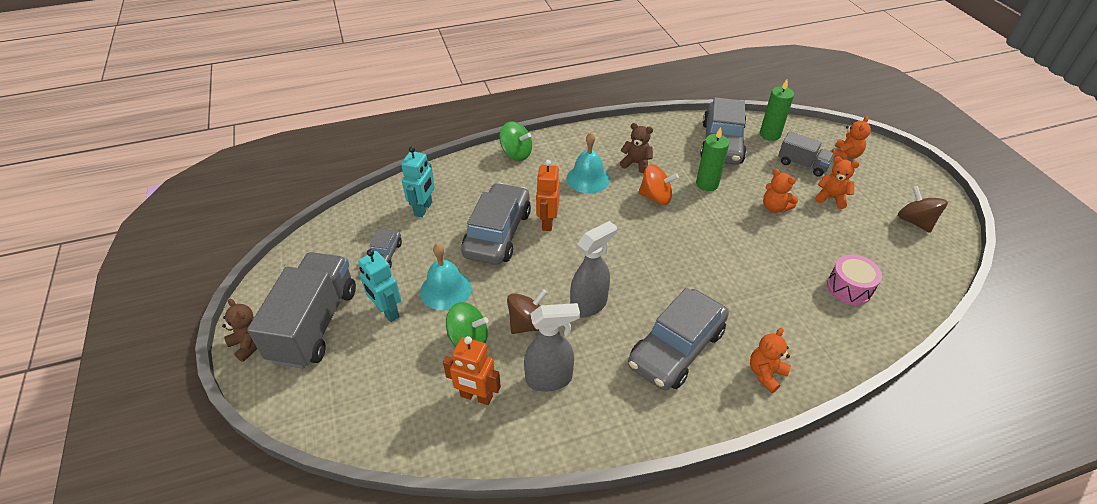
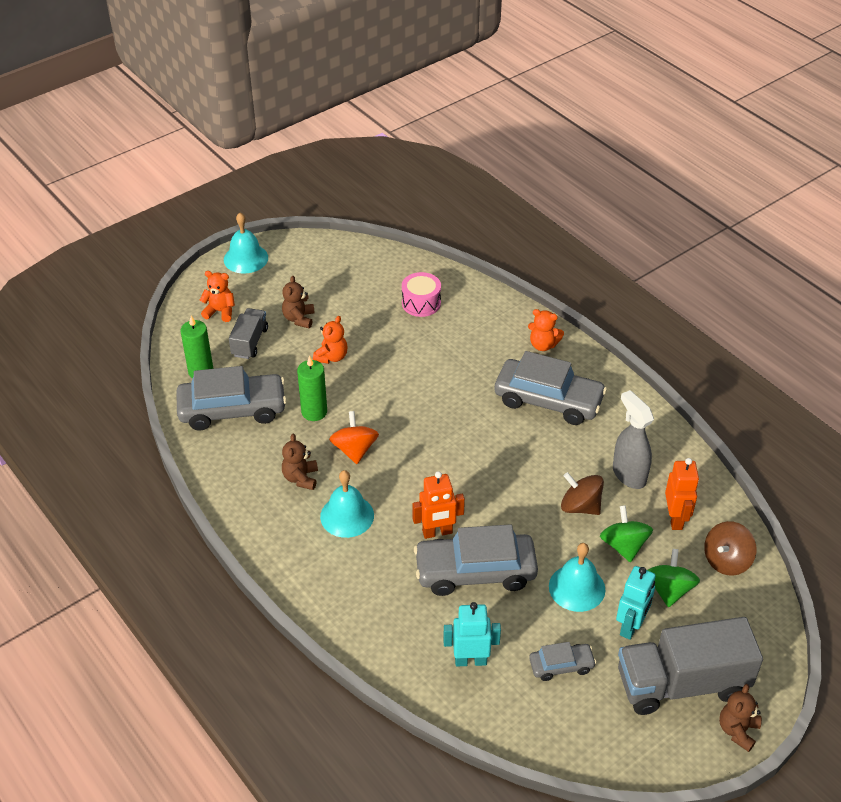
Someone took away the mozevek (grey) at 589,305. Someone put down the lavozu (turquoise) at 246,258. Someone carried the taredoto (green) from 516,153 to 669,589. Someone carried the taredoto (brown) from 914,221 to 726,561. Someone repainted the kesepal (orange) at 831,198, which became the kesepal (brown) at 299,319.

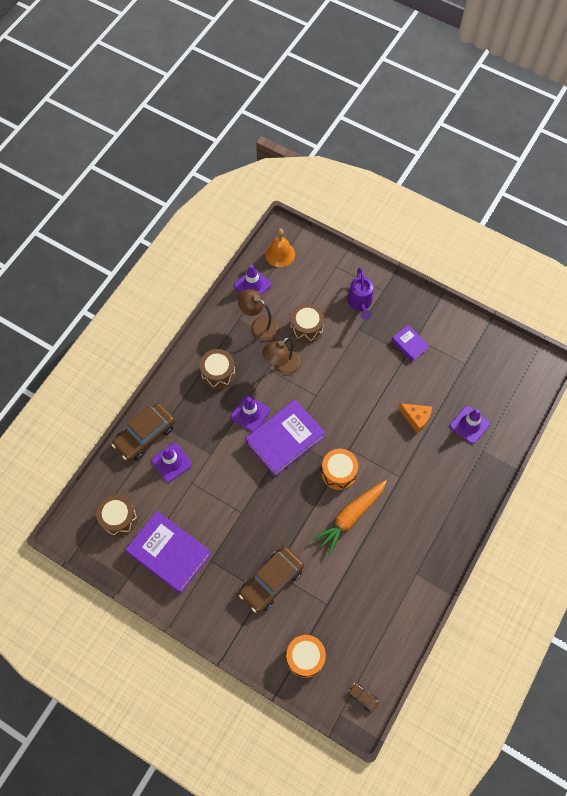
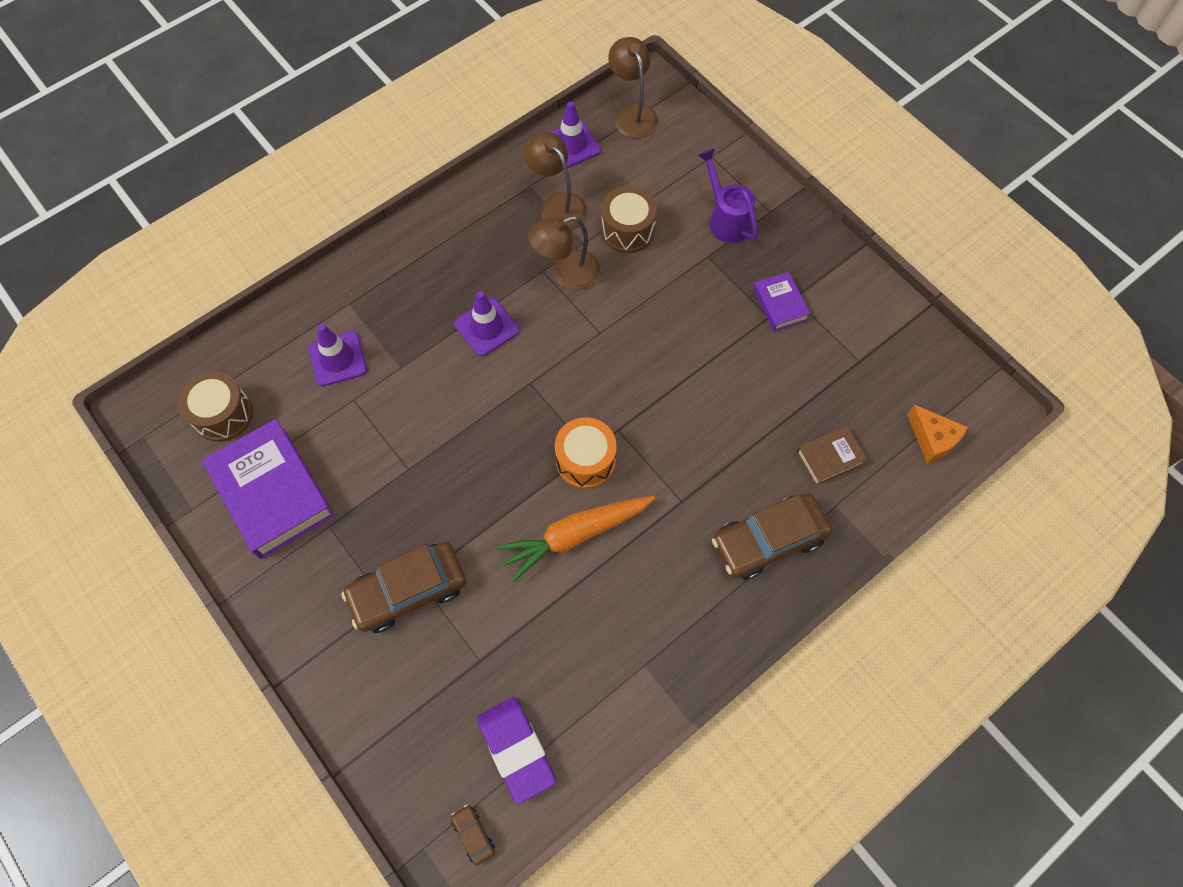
Someone took away the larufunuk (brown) at 218,373. Someone took away the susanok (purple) at 285,440. Someone took away the larufunuk (orange) at 305,657. Someone put down the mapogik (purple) at 516,749. Someone carried the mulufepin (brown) from 145,435 to 768,540. Someone carried the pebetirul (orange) from 416,418 to 932,439. Someone swapped the lavozu (orange) at 280,254 for the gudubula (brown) at 632,114. Someone swapped the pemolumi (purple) at 469,425 for the susanok (brown) at 829,458. Someone rotated the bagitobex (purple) at 360,303 by 135 degrees clockwise.

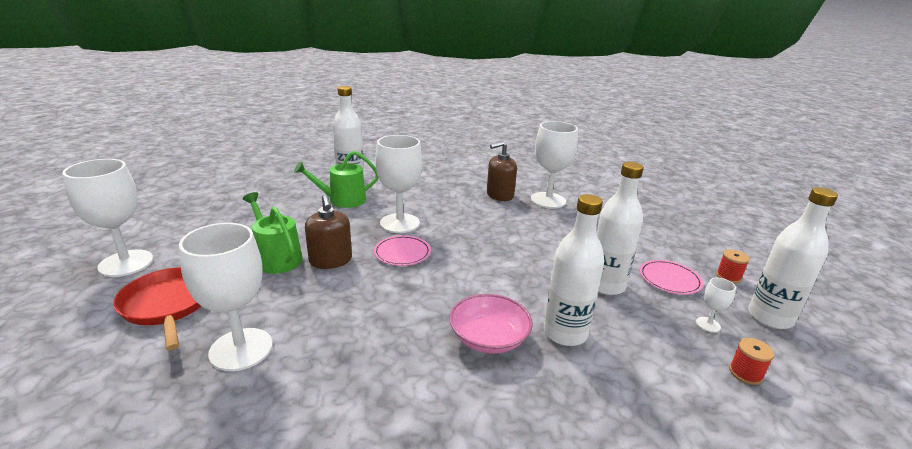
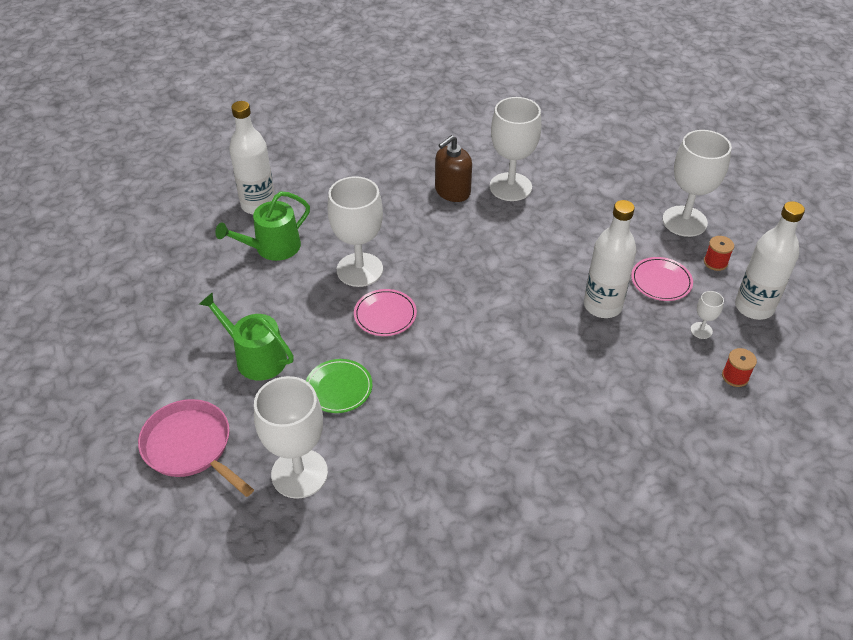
Someone took away the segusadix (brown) at 330,260. Someone took away the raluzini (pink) at 489,338. Someone took away the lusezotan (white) at 565,333. Someone put down the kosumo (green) at 338,388. Someone carried the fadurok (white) from 126,263 to 684,221. Someone repainted the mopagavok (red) at 168,305, which became the mopagavok (pink) at 190,446.

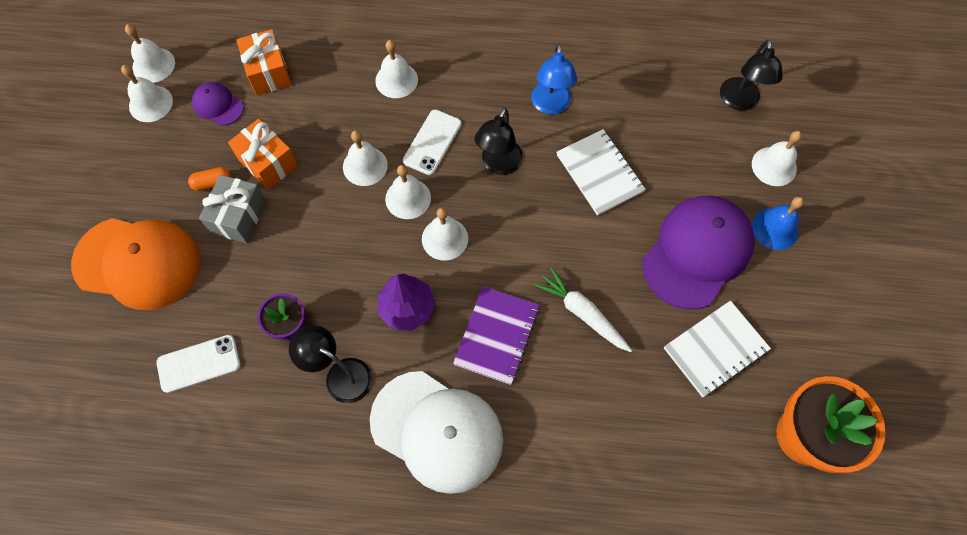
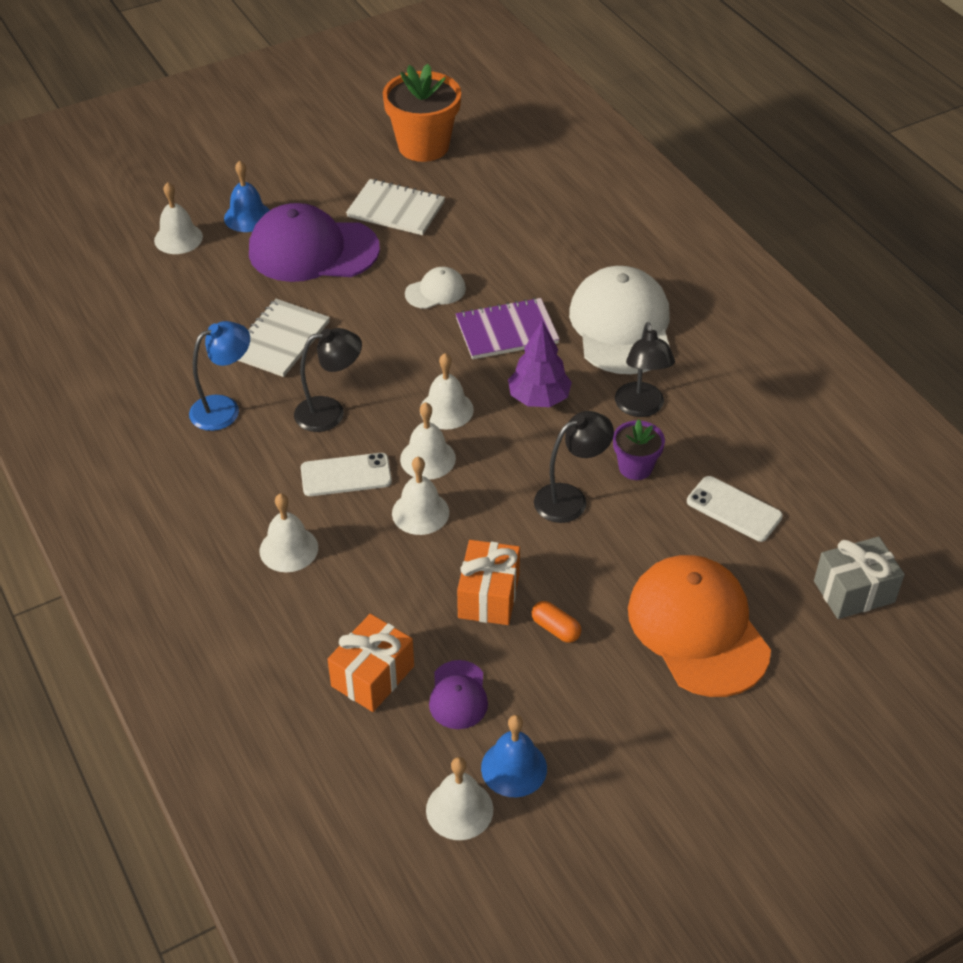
Someone carried the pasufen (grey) from 239,217 to 854,591. Someone carried the gudubula (black) from 739,102 to 570,499. Someone swapped the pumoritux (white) at 582,313 for the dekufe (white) at 435,291. Someone repainted the lavozu (white) at 150,103, which became the lavozu (blue) at 514,768.

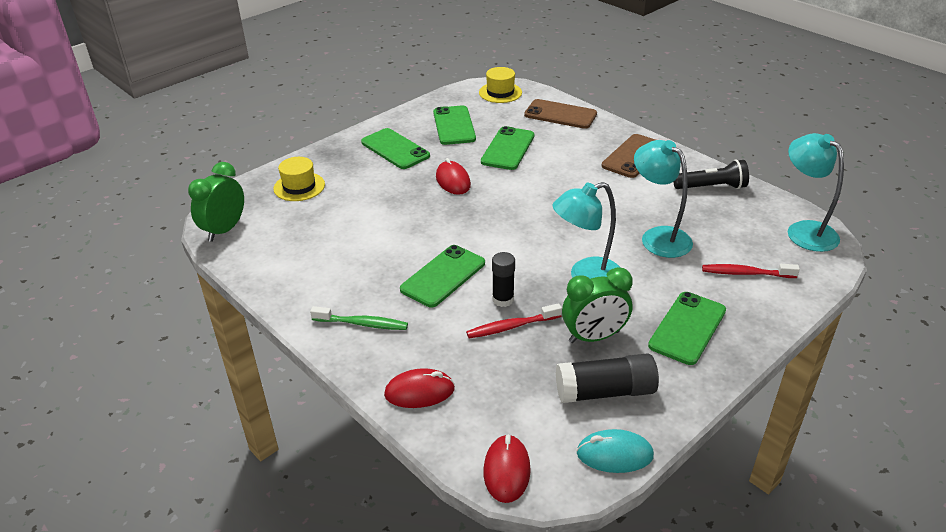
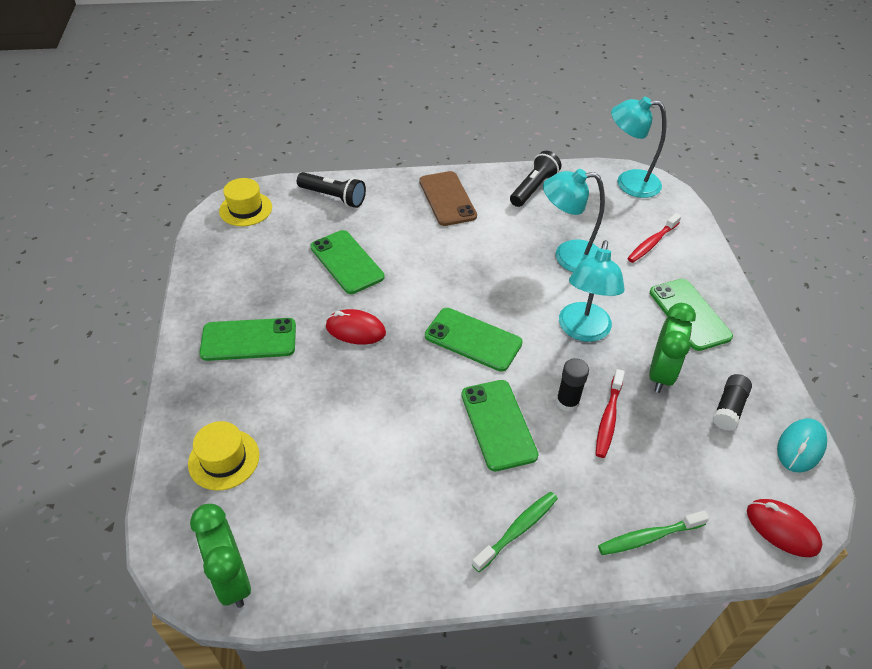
Someone carried the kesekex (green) from 454,126 to 473,339. Someone swapped the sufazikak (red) at 419,392 for the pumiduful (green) at 648,537. Someone swapped the kesekex (brown) at 560,114 for the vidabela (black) at 333,197. Someone scaled the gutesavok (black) at 605,391 by 0.64.

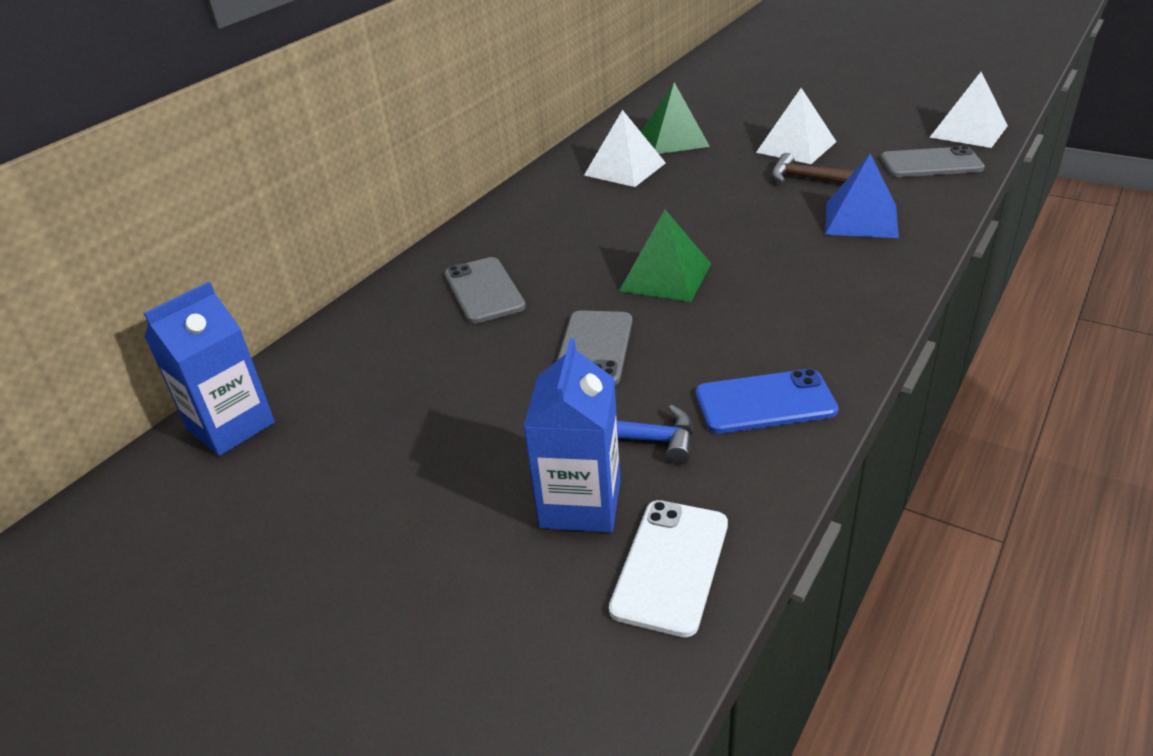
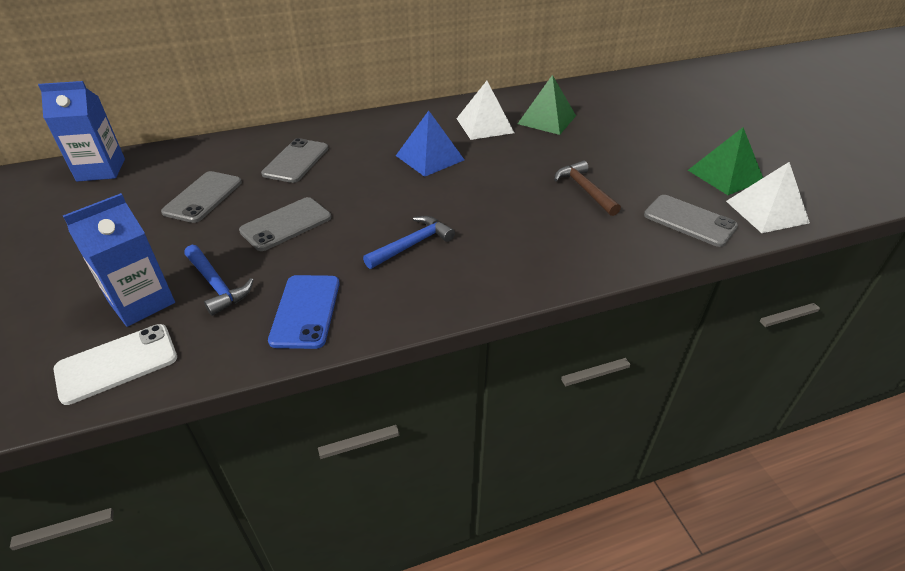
Someone took away the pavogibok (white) at 796,147. Someone put down the kesekex (grey) at 203,197. Someone put down the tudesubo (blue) at 412,244. Someone carried the pavogibok (green) from 666,277 to 725,175. Someone carried the pavogibok (blue) from 861,219 to 429,157. Someone rotated the kesekex (blue) at 765,402 by 60 degrees clockwise.

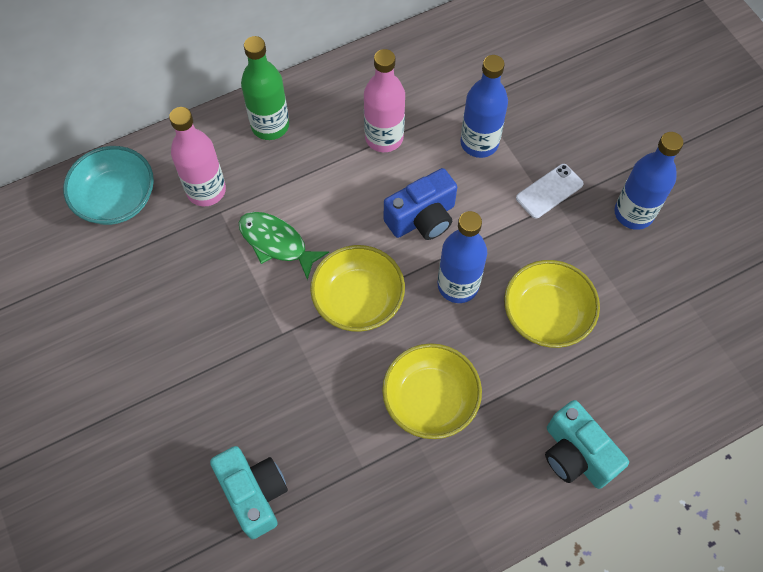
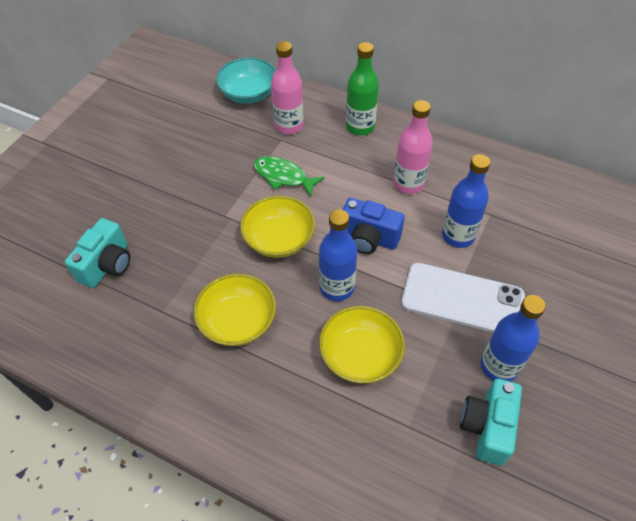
Someone carried the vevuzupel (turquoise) from 576,455 to 487,427. Someone rotated the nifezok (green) at 276,243 by 60 degrees counterclockwise. Someone scaled the kesekex (white) at 549,191 by 1.94.

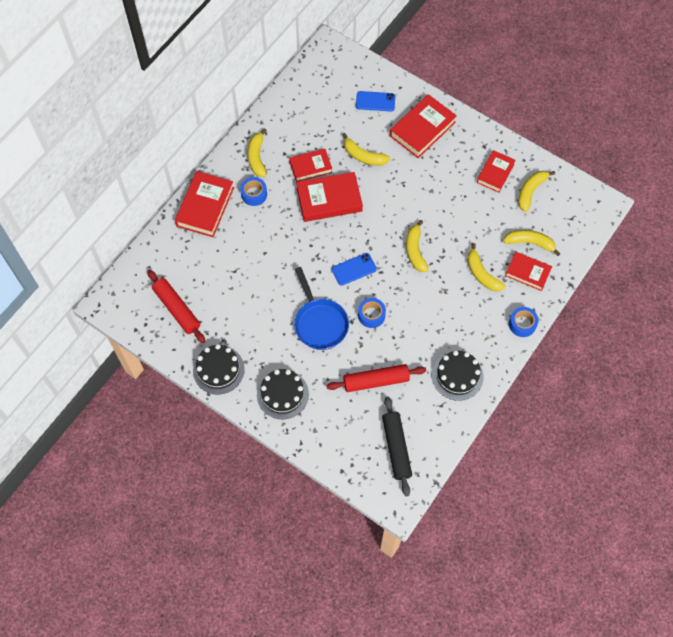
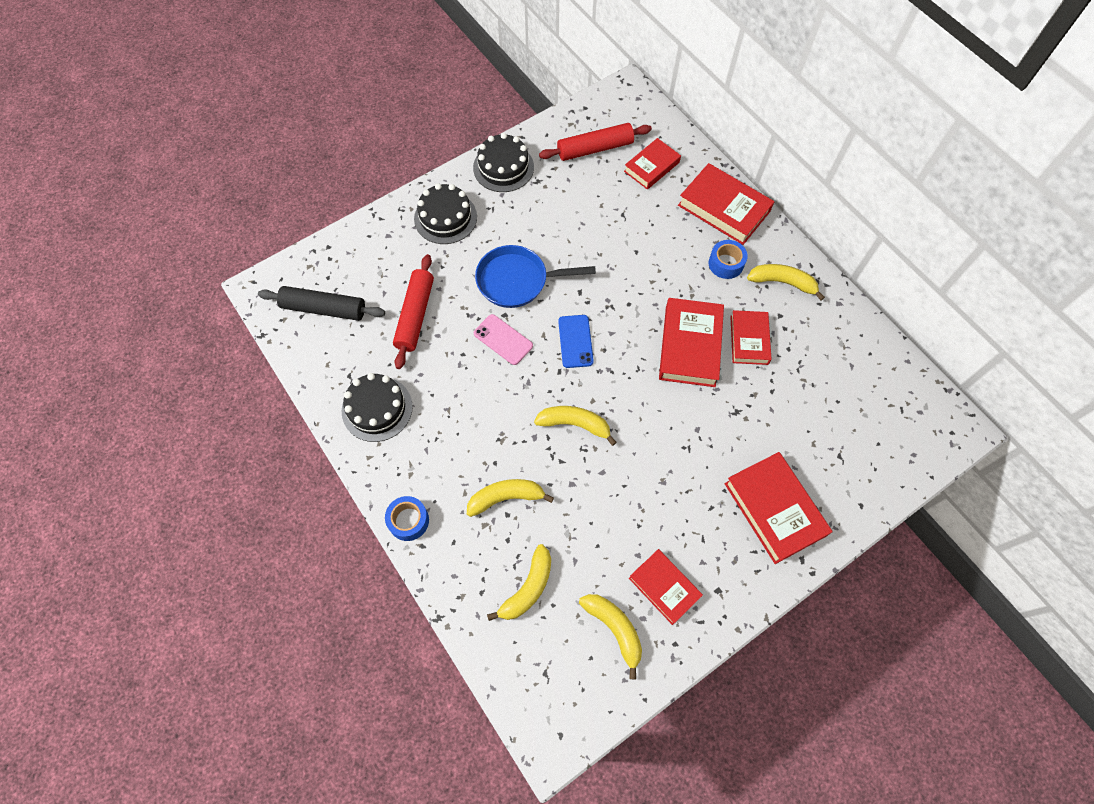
Someone took away the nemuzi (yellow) at 363,156. Someone took away the kesekex (blue) at 375,101. Someone carried the susanok (red) from 527,272 to 651,167. Someone swapped the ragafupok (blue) at 371,315 for the kesekex (pink) at 503,339.

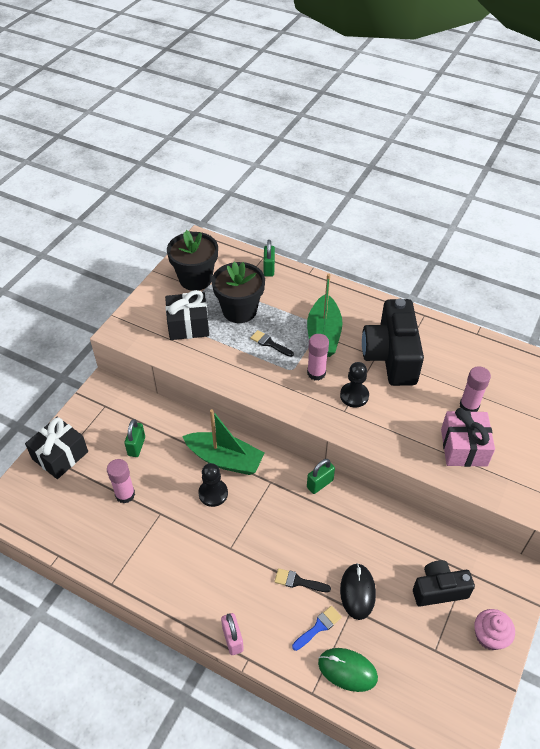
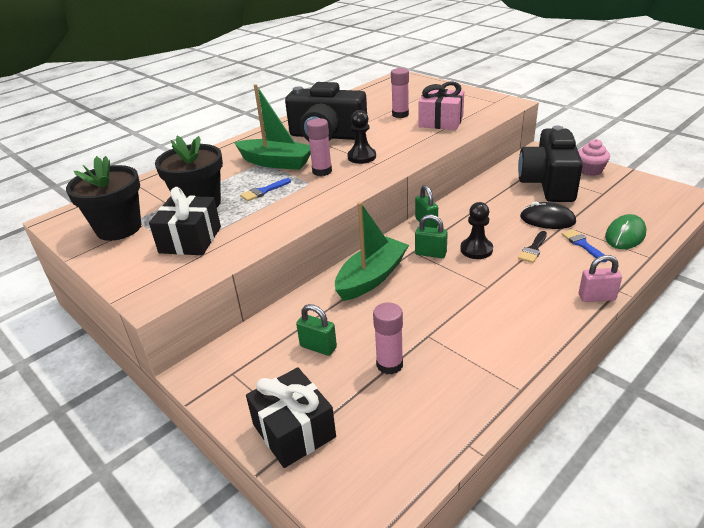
Someone carried the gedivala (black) from 213,493 to 476,250. Someone carried the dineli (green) from 269,269 to 430,253. Someone repainted the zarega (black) at 270,343, which became the zarega (blue) at 263,191. Someone scaled the vevuzupel (black) at 439,590 by 1.70.

